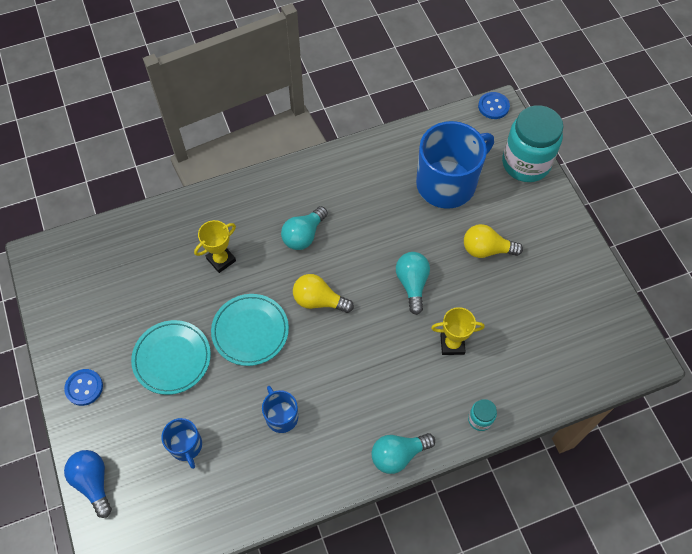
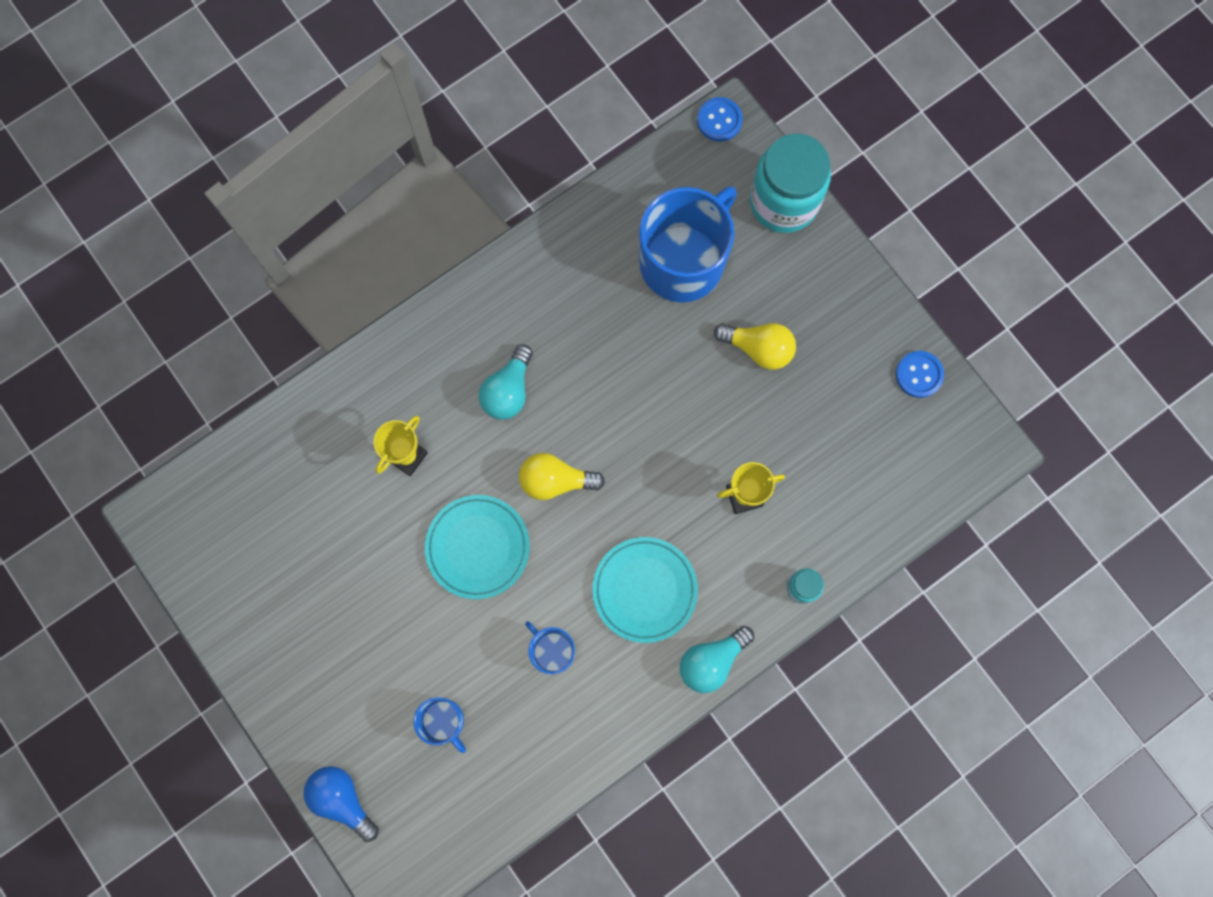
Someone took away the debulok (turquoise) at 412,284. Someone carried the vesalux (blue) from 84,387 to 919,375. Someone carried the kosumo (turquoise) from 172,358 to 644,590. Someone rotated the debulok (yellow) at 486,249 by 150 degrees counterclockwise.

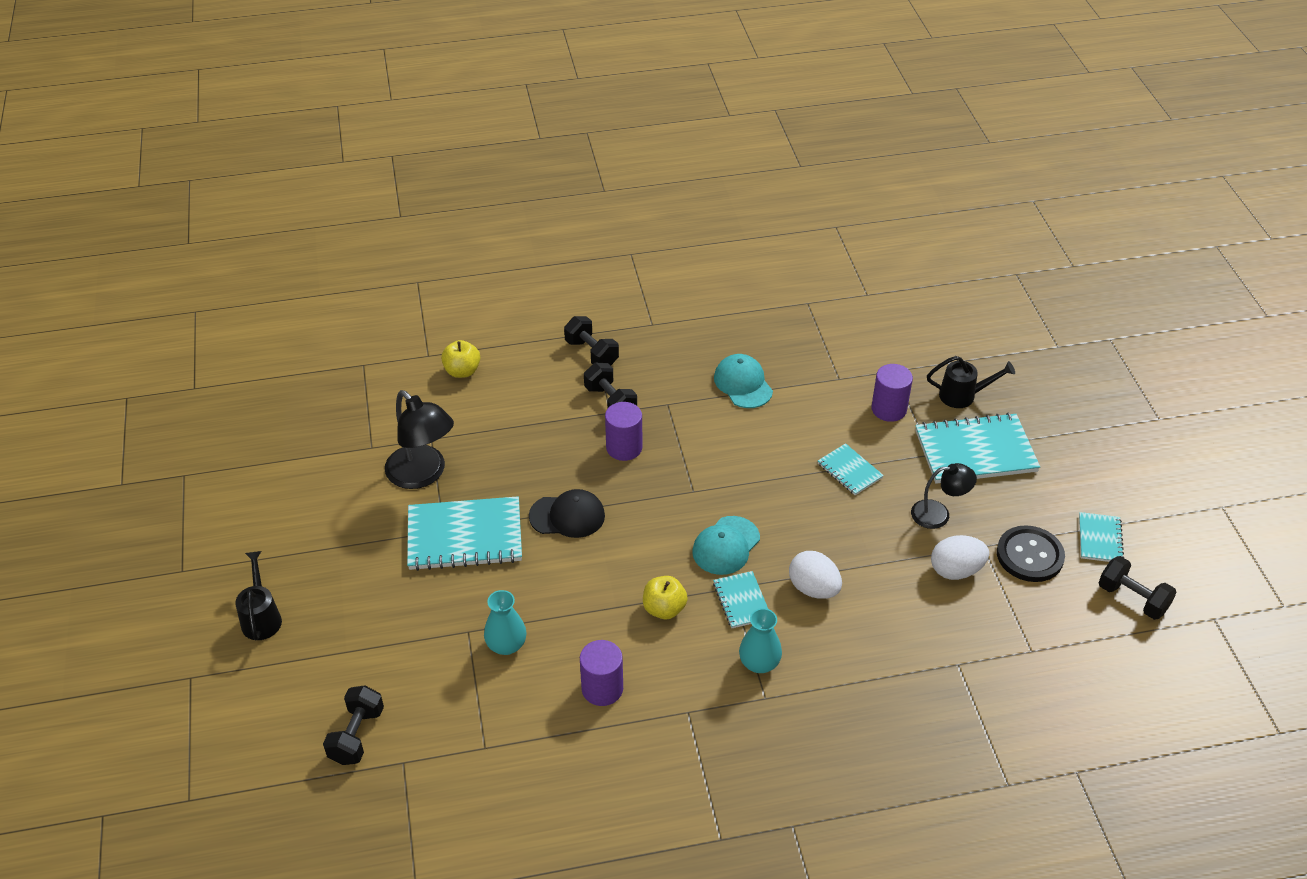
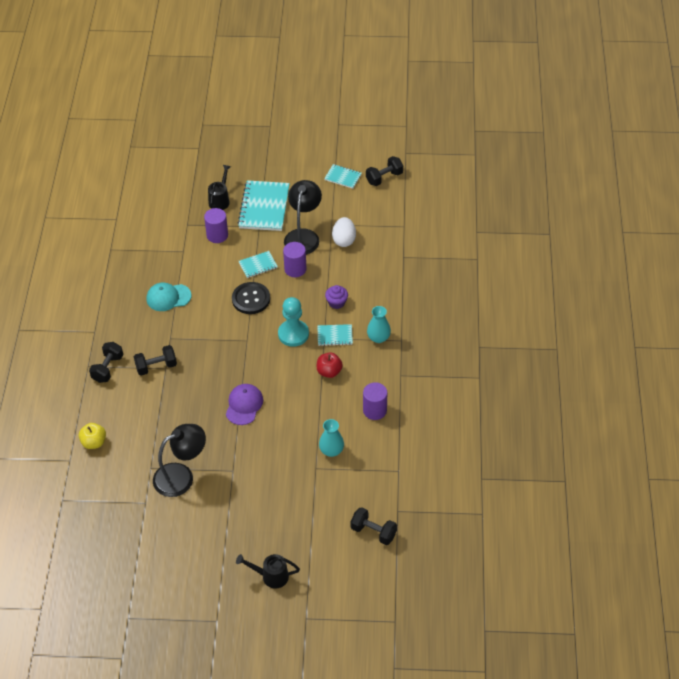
Someone took away the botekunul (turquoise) at 465,536. Someone carried the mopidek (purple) from 624,447 to 295,269. Someone carried the vesalux (black) from 1029,555 to 251,299. Someone swapped the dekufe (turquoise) at 726,546 for the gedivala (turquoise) at 293,334. Someone swapped the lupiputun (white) at 813,589 for the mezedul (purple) at 336,302. Someone repainted the dekufe (black) at 567,516, which became the dekufe (purple) at 244,405. Someone repainted the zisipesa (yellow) at 664,609, which became the zisipesa (red) at 329,372. Someone rotated the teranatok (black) at 592,353 by 45 degrees counterclockwise. Someone scaled the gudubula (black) at 938,514 by 1.61.

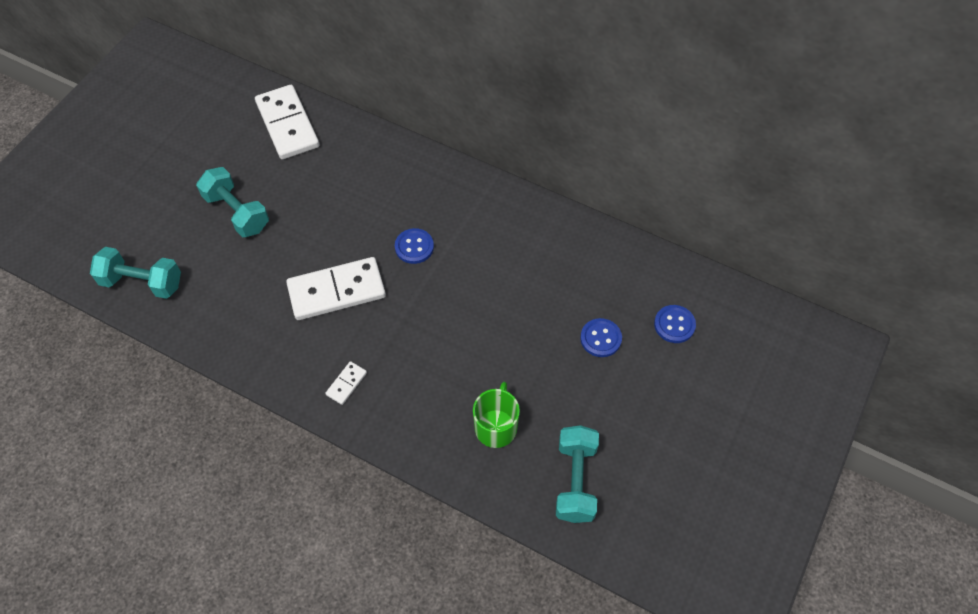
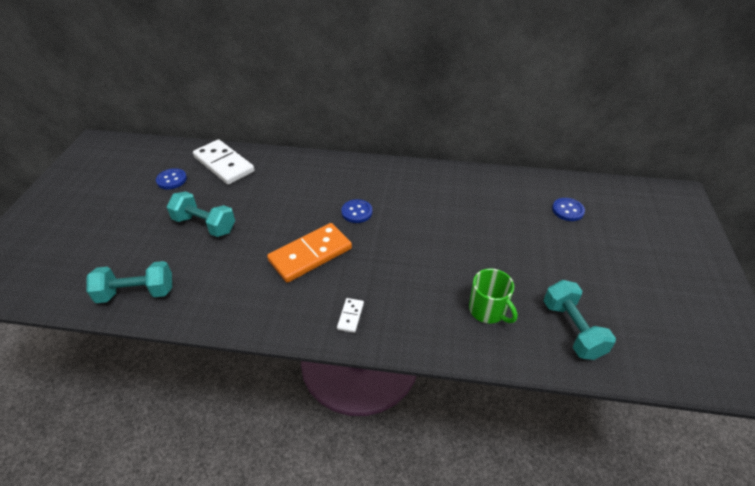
Someone carried the vesalux (blue) from 600,338 to 171,180. Someone repainted the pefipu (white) at 336,291, which became the pefipu (orange) at 310,254. Someone rotated the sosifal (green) at 496,426 by 150 degrees clockwise.

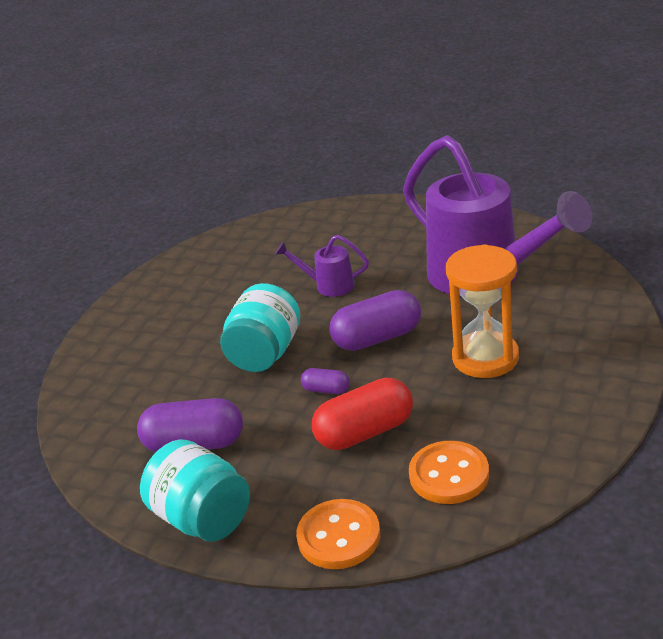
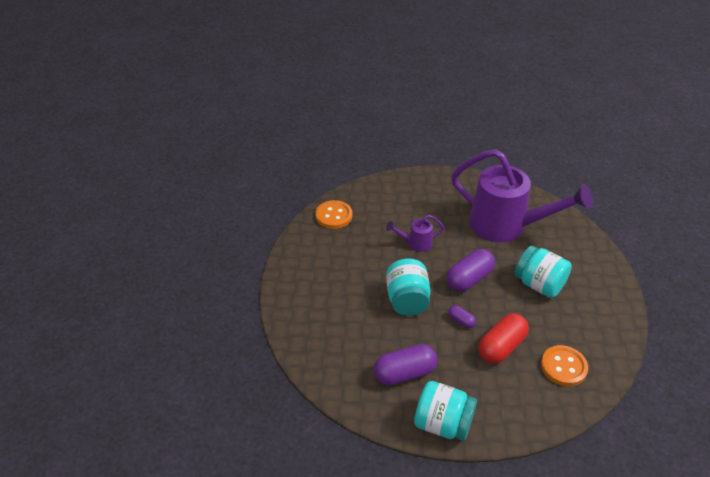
Someone carried the vesalux (orange) from 339,536 to 334,216. Someone swapped the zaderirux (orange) at 485,358 for the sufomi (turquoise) at 539,284. Someone rotated the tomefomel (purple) at 326,390 by 45 degrees clockwise.

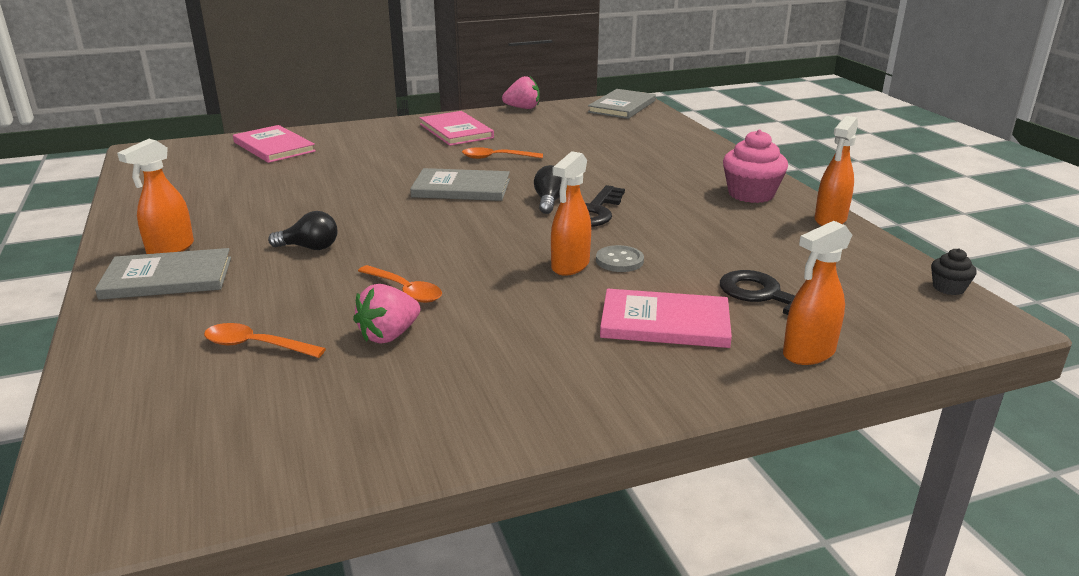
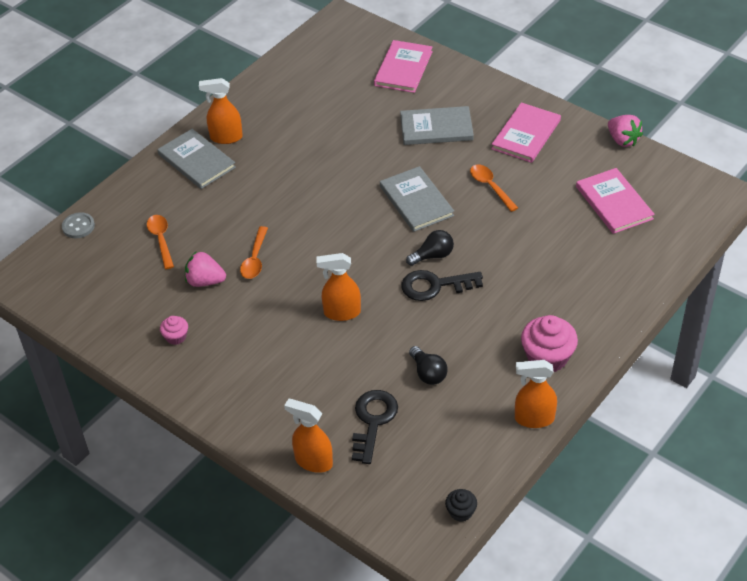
Someone put down the mezedul (pink) at 176,337. Someone carried the debulok (black) from 310,248 to 428,373. Someone carried the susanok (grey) from 622,106 to 436,128. Someone carried the vesalux (grey) from 619,261 to 78,226. Someone carried the susanok (pink) from 665,322 to 614,203.

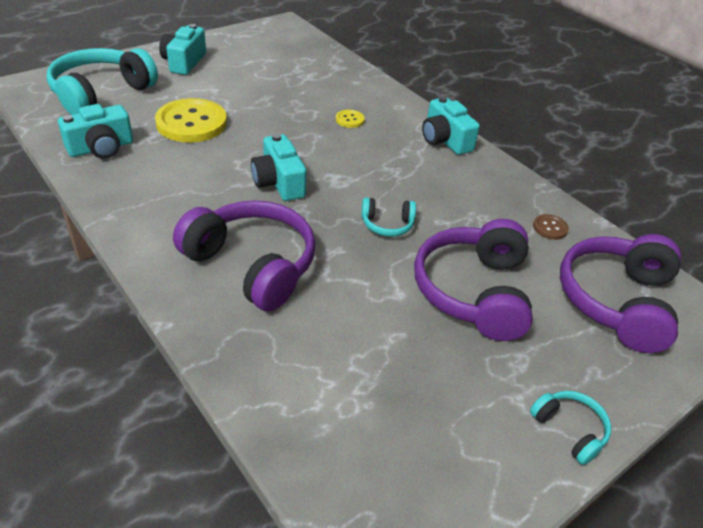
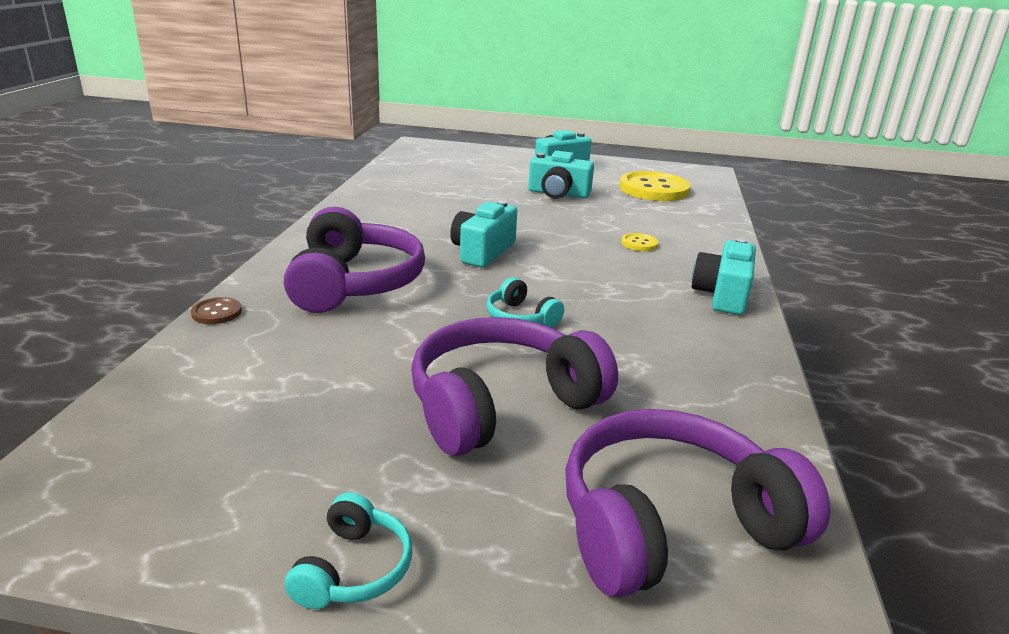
Someone took away the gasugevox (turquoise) at 101,93. Someone carried the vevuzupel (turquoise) from 101,148 to 558,194. Someone carried the vesalux (yellow) from 191,123 to 654,189. Someone carried the vesalux (brown) from 550,228 to 216,312.

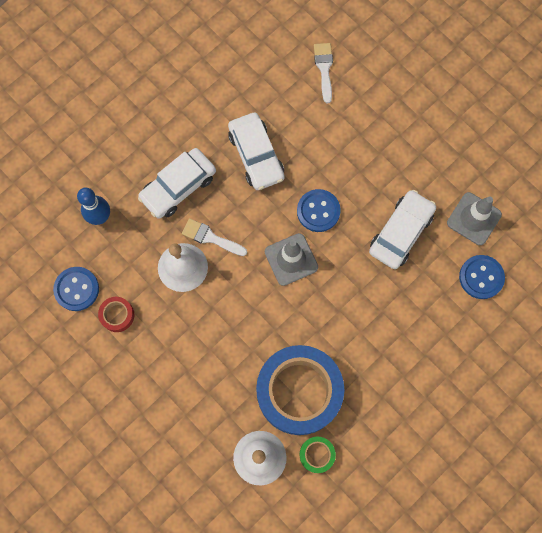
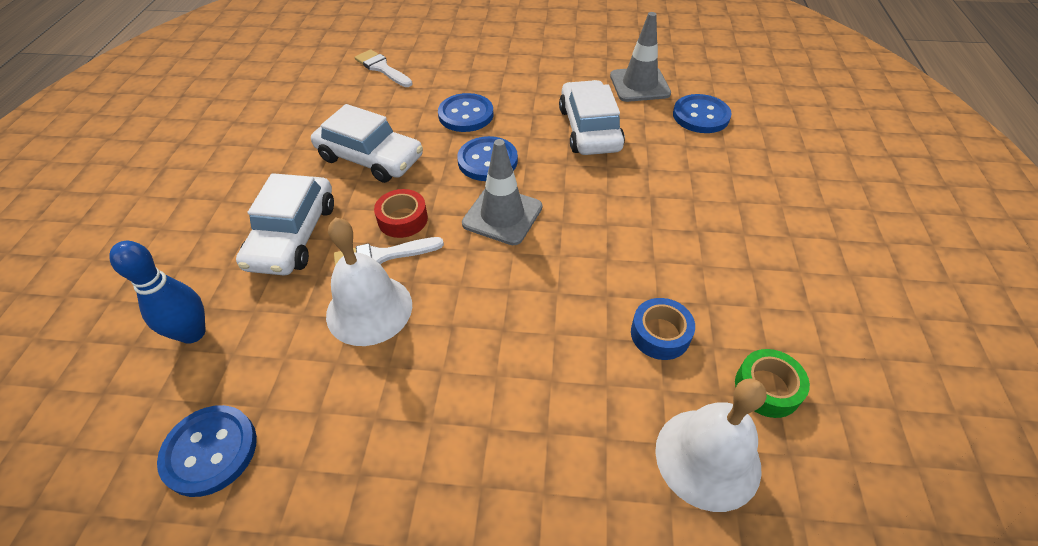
Someone put down the vesalux (blue) at 466,115. Someone carried the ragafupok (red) from 117,315 to 402,219. Someone scaled the ragafupok (blue) at 299,392 by 0.41.

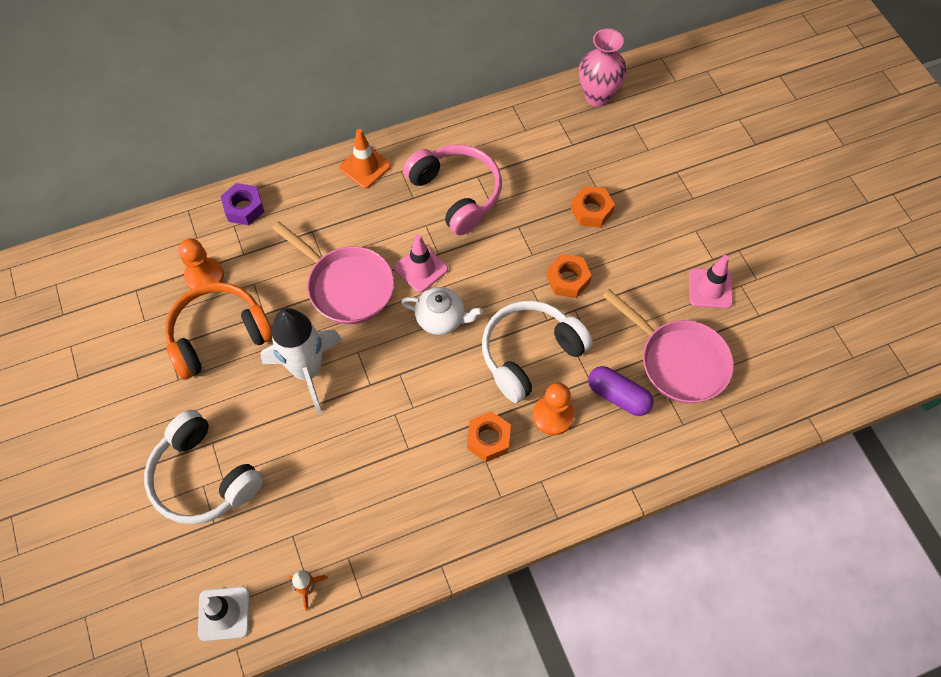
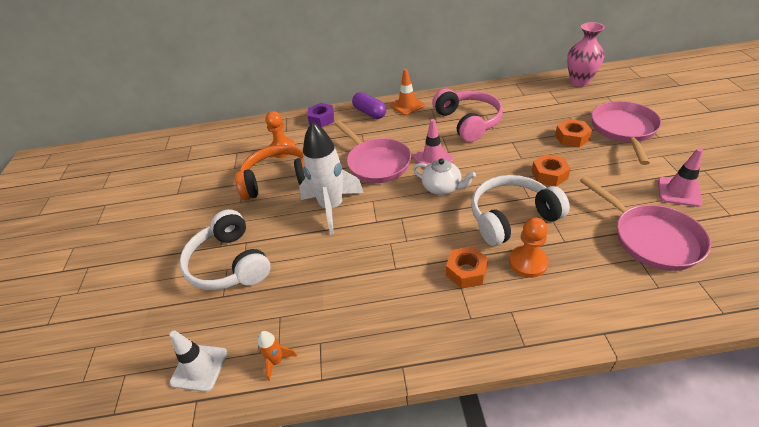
Someone put down the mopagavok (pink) at 623,130. Someone carried the tomefomel (purple) from 618,396 to 370,113.

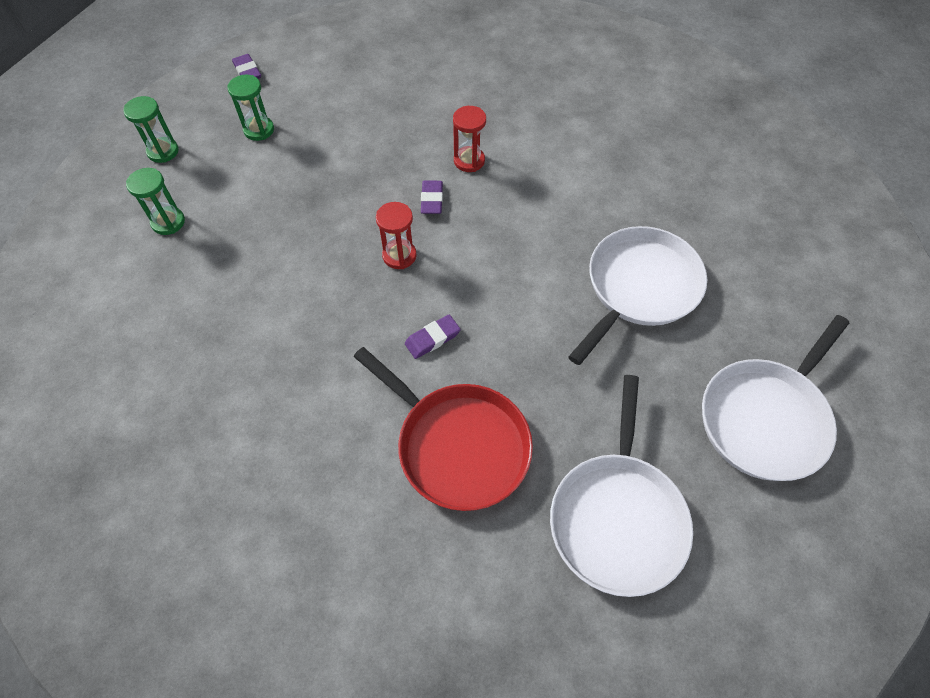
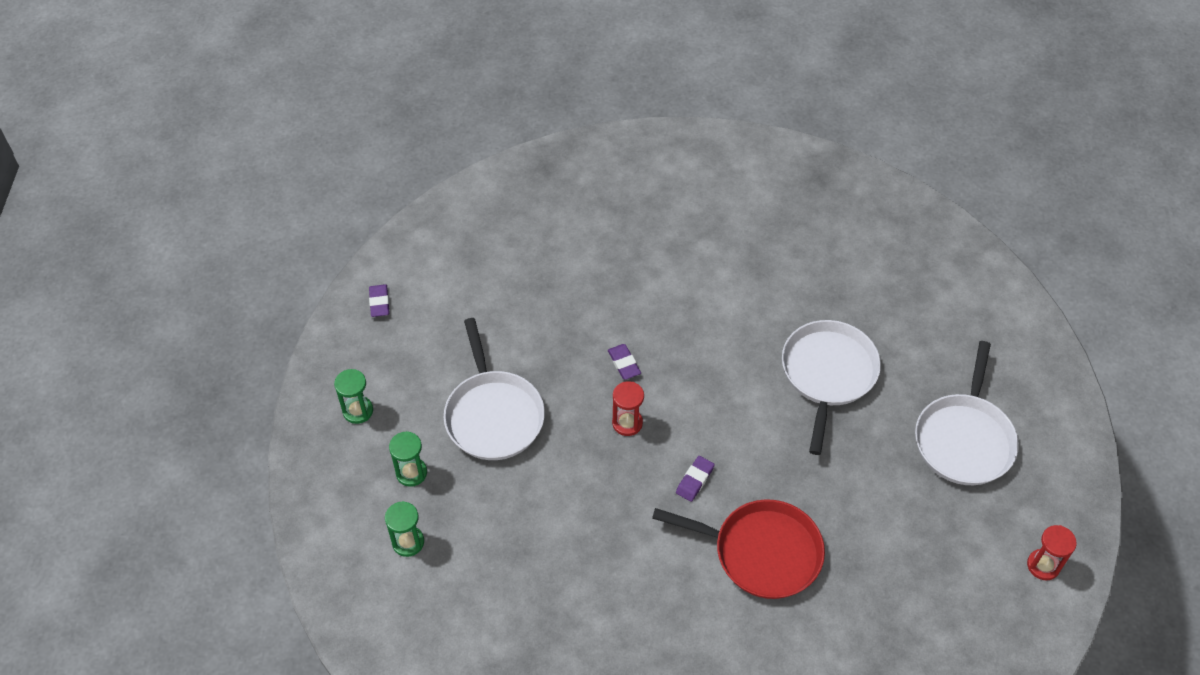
Someone carried the zaderirux (green) from 259,130 to 408,542. Someone carried the zaderirux (red) from 469,161 to 1043,565. Someone carried the mopagavok (white) from 617,518 to 493,415. Someone rotated the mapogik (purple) at 247,71 by 45 degrees clockwise.

